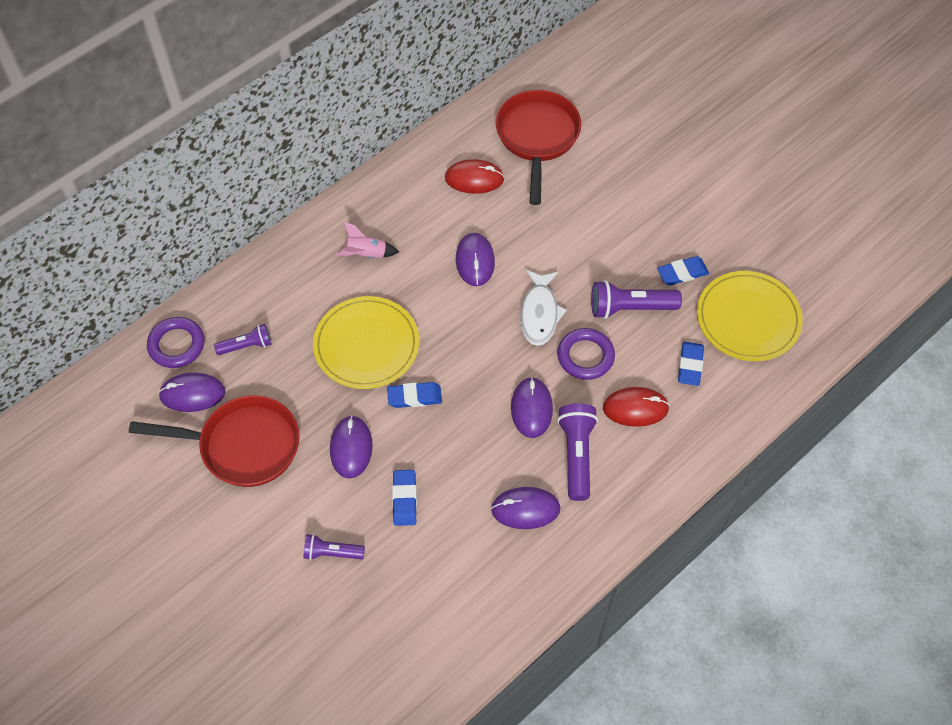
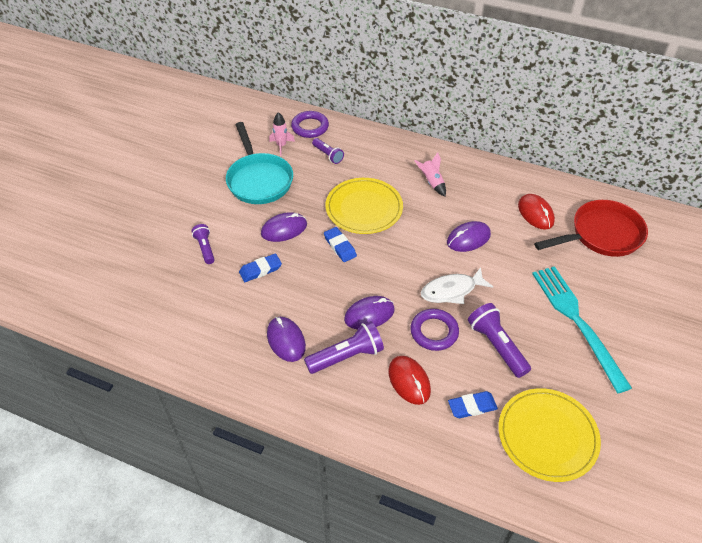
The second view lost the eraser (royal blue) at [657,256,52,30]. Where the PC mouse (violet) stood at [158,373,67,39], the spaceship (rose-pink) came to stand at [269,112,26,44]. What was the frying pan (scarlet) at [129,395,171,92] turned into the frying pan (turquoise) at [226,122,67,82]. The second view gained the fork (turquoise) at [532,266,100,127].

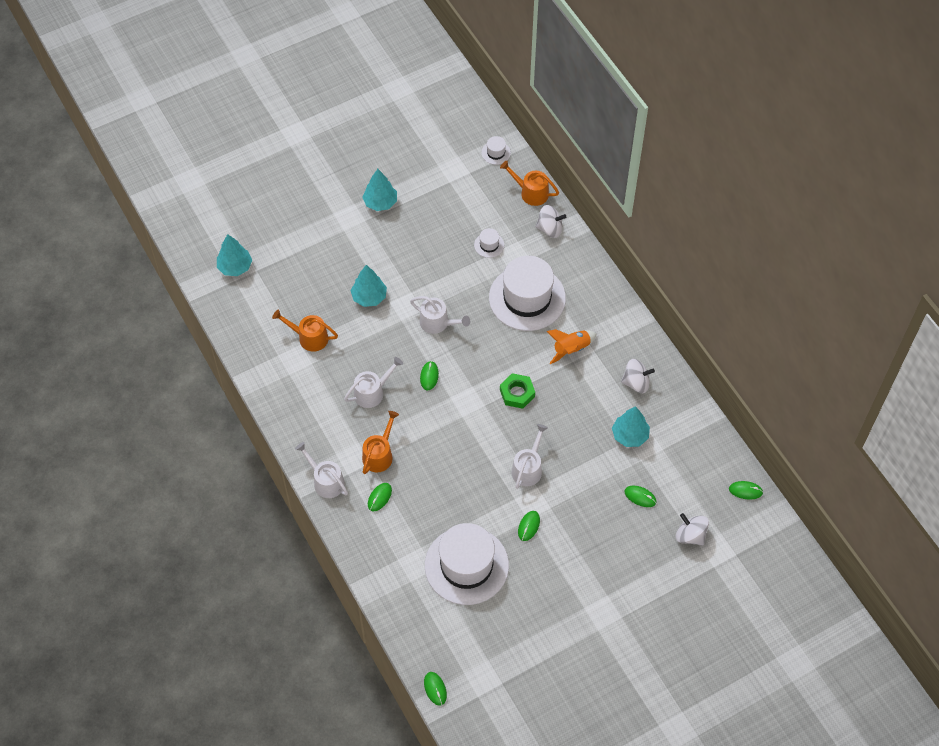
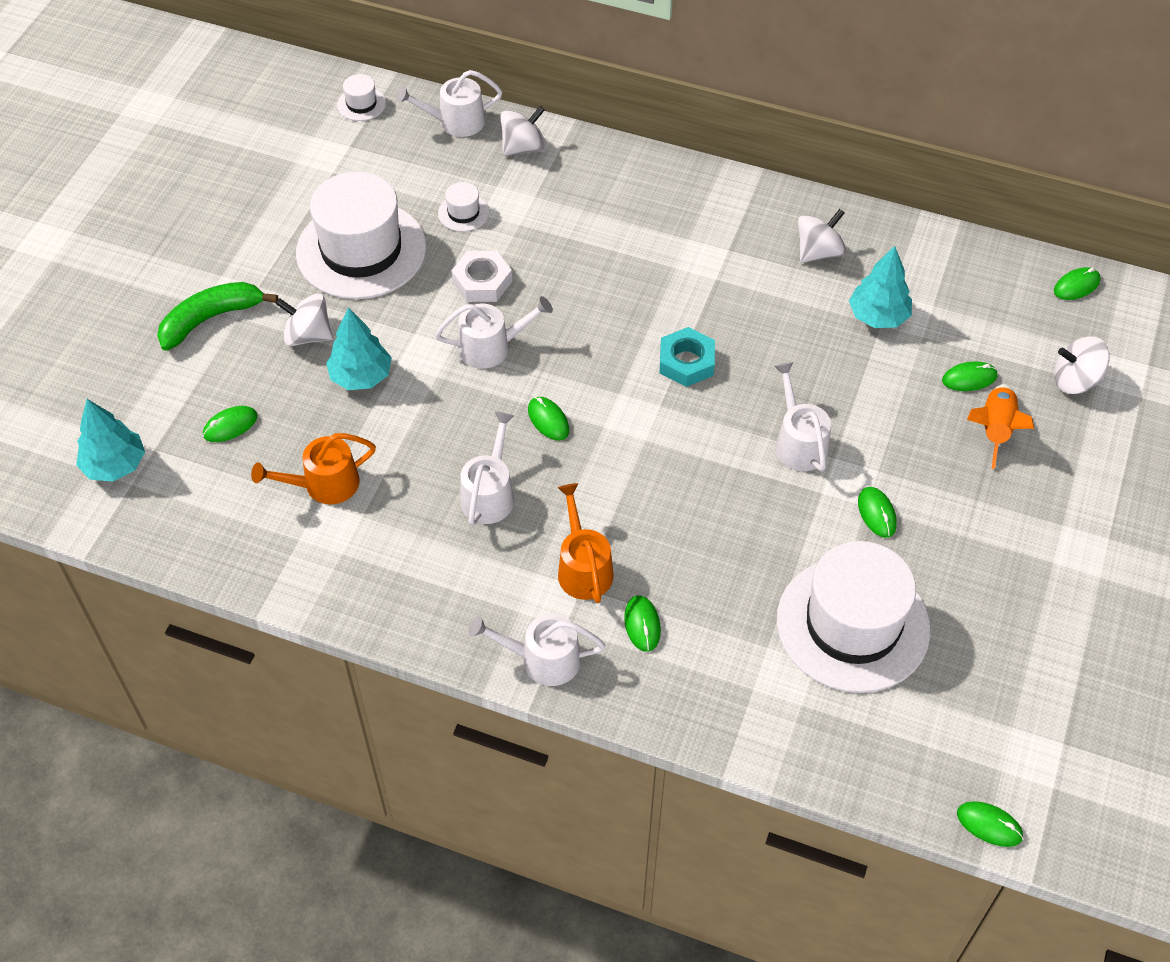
What was the watering can (orange-coloured) at [500,161,59,45] turned into the watering can (snow-white) at [396,70,106,67]. The second view lost the fir tree (turquoise) at [362,169,35,42]. The hat (snow-white) ended up elsewhere, having gone from [489,256,77,75] to [296,172,131,127]. The spaceship (orange-coloured) ended up elsewhere, having gone from [546,329,50,35] to [967,384,67,85]. What was the hexagon nut (emerald) at [500,373,35,36] turned into the hexagon nut (turquoise) at [660,327,55,60]. The second view gained the hexagon nut (snow-white) at [451,251,61,51]. The second view gained the banana (emerald) at [157,282,121,69]. The second view gained the whirligig (snow-white) at [276,293,57,53]. The second view gained the PC mouse (emerald) at [203,406,55,36].

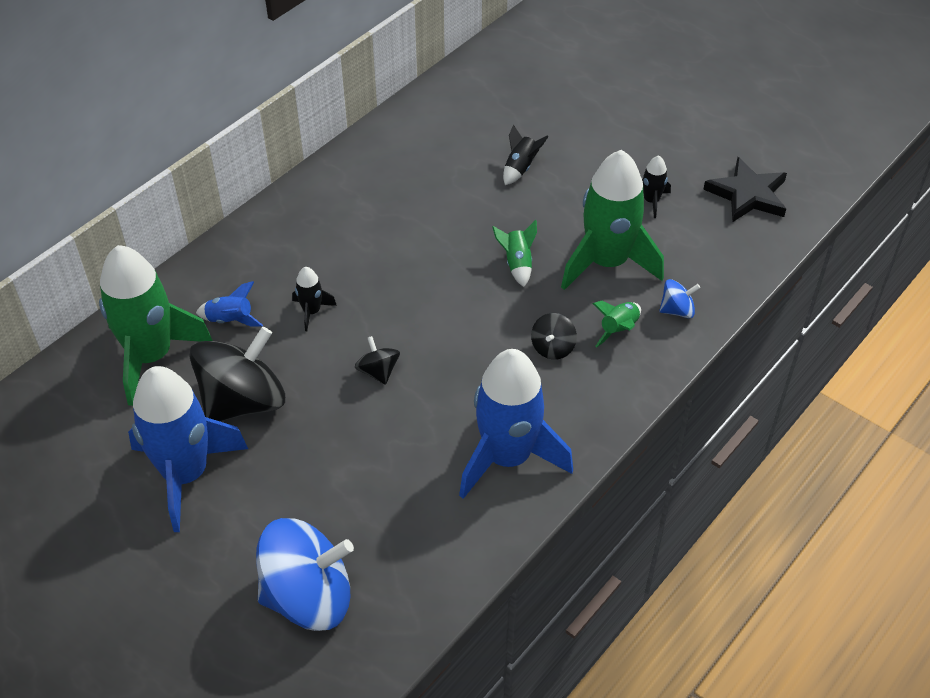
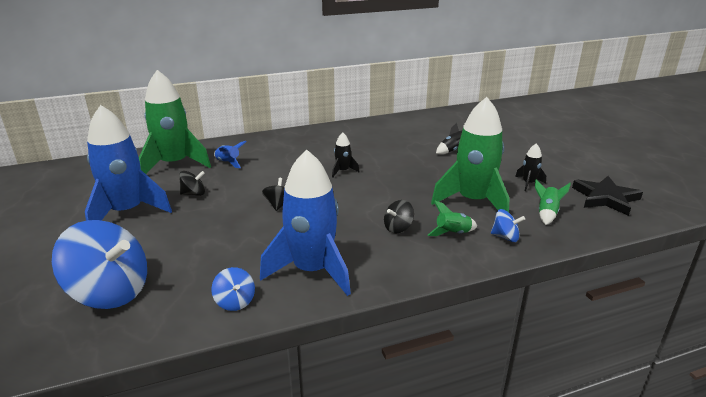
The spaceship (emerald) ended up elsewhere, having gone from [493,220,44,67] to [535,180,36,45]. The spaceship (jet-black) ended up elsewhere, having gone from [292,267,45,64] to [332,133,28,44]. The size of the whirligig (jet-black) at [189,327,96,94] changed by a factor of 0.45. The second view gained the whirligig (royal blue) at [211,267,44,44].

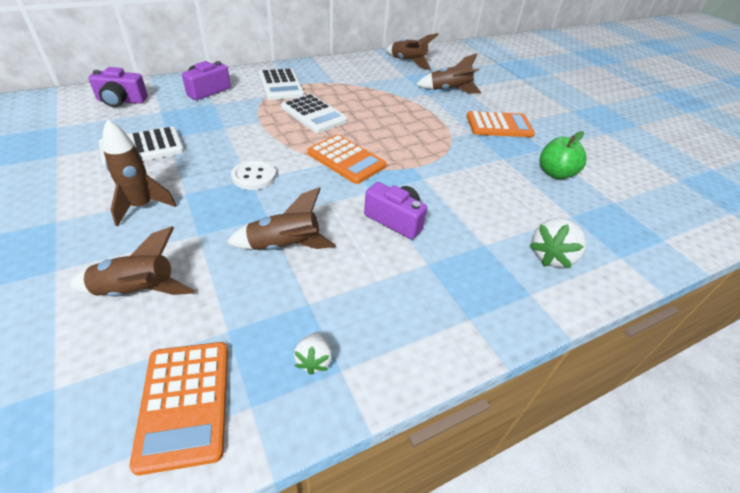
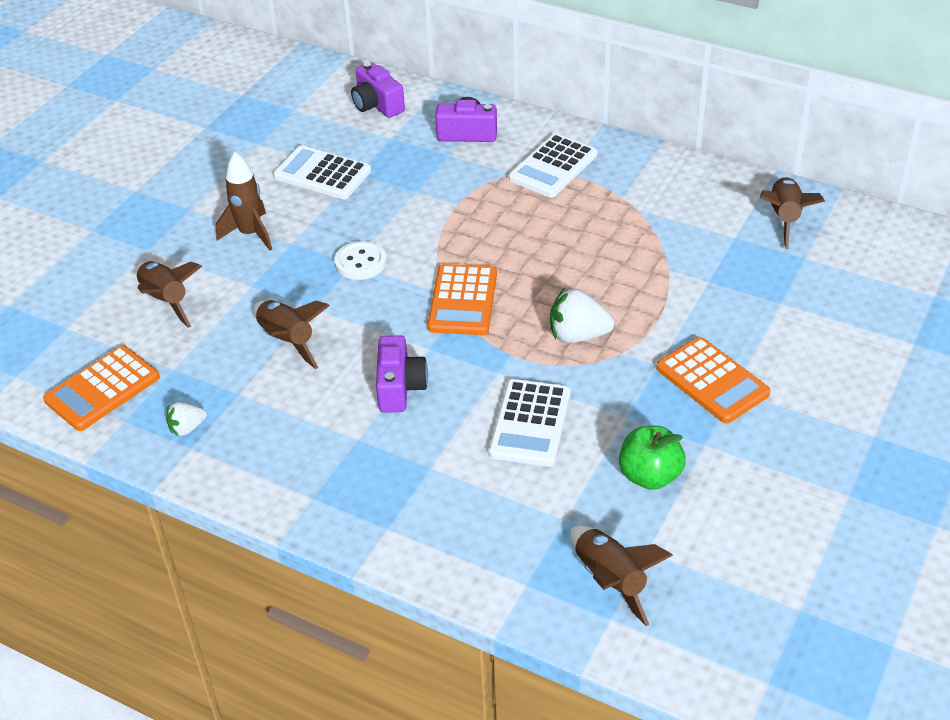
The spaceship (brown) ended up elsewhere, having gone from [416,53,65,41] to [570,526,103,100]. The calculator (snow-white) ended up elsewhere, having gone from [281,94,67,39] to [489,379,82,88]. The toy strawberry (snow-white) ended up elsewhere, having gone from [529,218,57,50] to [550,288,64,55].

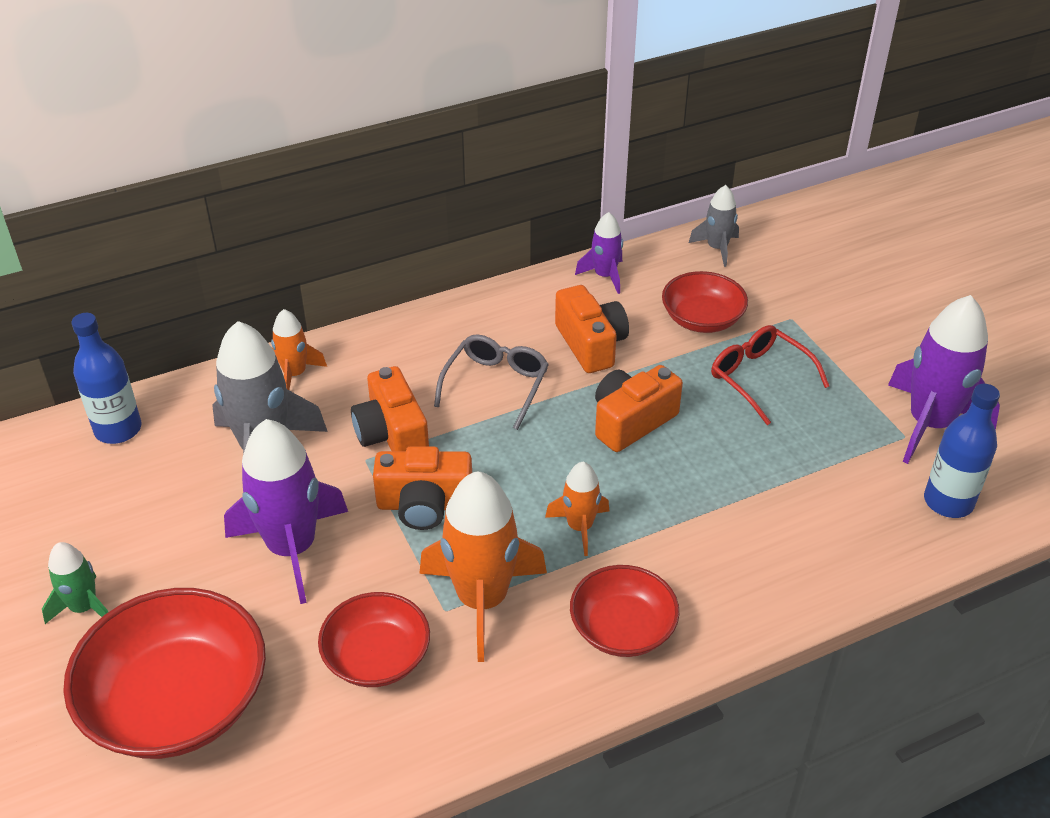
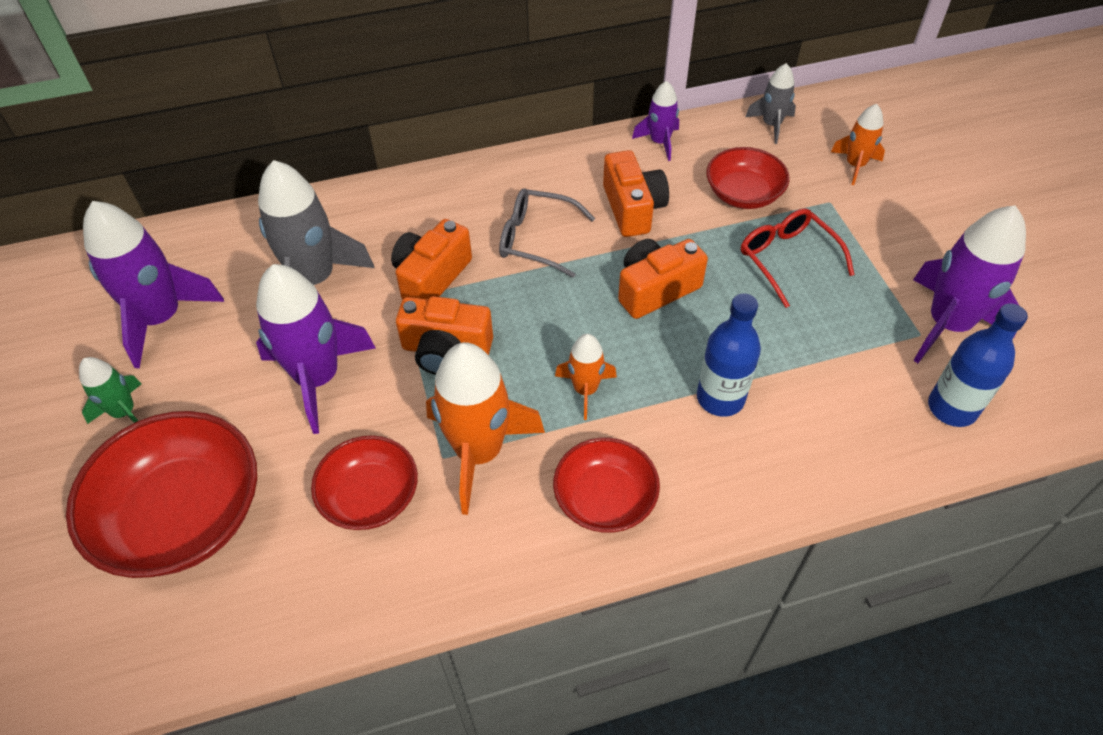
The spaceship (orange-coloured) ended up elsewhere, having gone from [271,309,56,81] to [830,104,55,81]. The flask (royal blue) ended up elsewhere, having gone from [71,313,71,131] to [697,293,64,124]. The eyeglasses (gray) at [434,334,115,96] ended up facing another way, 105 degrees counterclockwise from before. The photo camera (orange-coloured) at [351,366,78,85] ended up facing another way, 45 degrees clockwise from before. The second view gained the spaceship (violet) at [83,201,141,168].

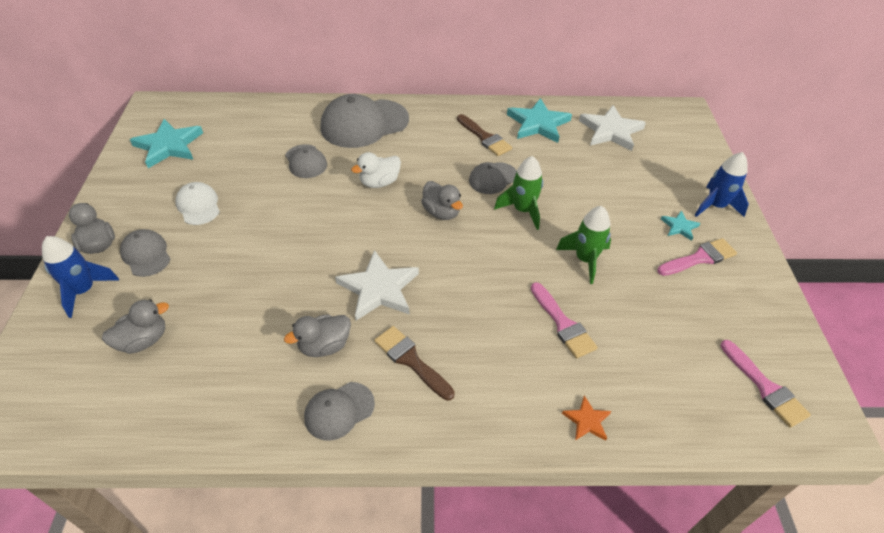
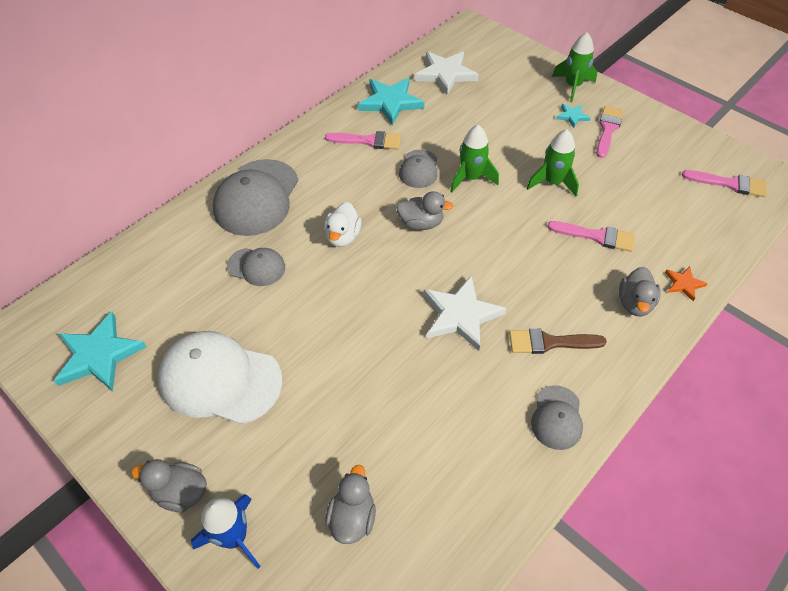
What was the paintbrush (brown) at [457,114,55,42] turned into the paintbrush (rose-pink) at [325,131,76,18]. What was the spaceship (royal blue) at [694,152,55,65] turned into the spaceship (emerald) at [552,33,45,69]. The size of the baseball cap (snow-white) at [175,182,45,43] changed by a factor of 1.88. The second view lost the baseball cap (gray) at [120,229,51,48]. The toy duck (gray) ended up elsewhere, having gone from [284,314,67,43] to [619,267,42,49].

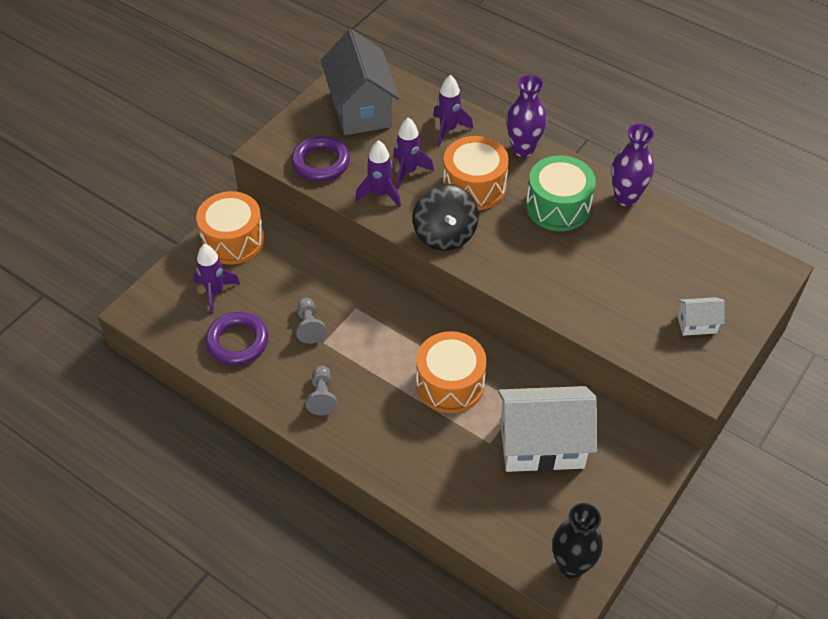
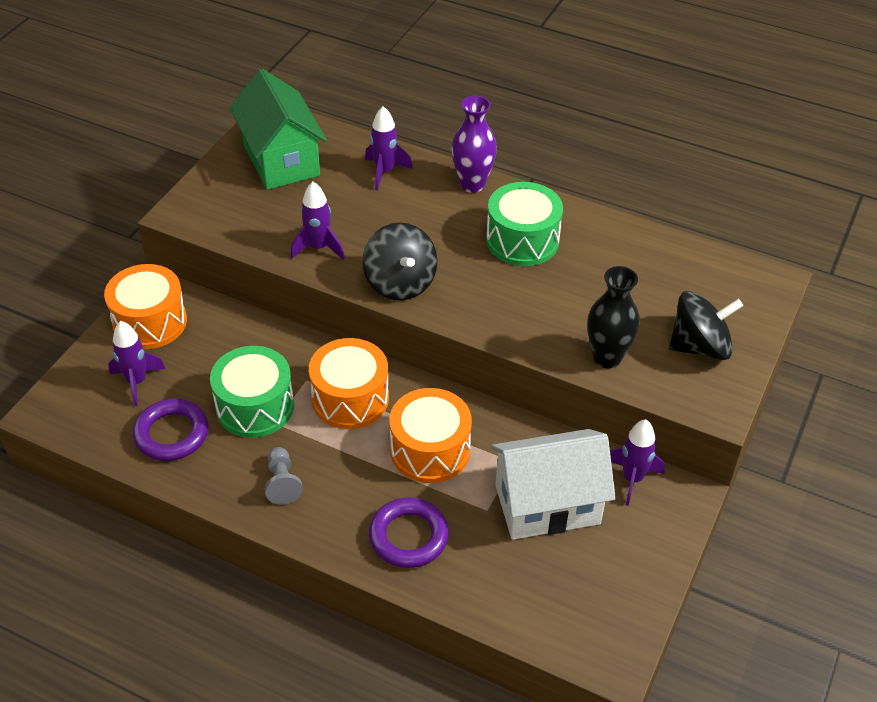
What was the house (gray) at [321,29,79,106] turned into the house (emerald) at [230,69,97,121]. The spaceship (violet) ended up elsewhere, having gone from [393,118,41,71] to [610,419,55,87]. The second view lost the vase (violet) at [611,123,43,83]. The ring (violet) ended up elsewhere, having gone from [291,136,59,46] to [369,497,80,71]. The toy drum (orange-coloured) ended up elsewhere, having gone from [443,136,66,74] to [309,338,80,91]. Where the house (snow-white) stood at [677,297,48,39], the whirligig (jet-black) came to stand at [669,291,74,69]. Where the game pawn (gray) stood at [296,298,30,46], the toy drum (emerald) came to stand at [210,346,84,92]. The vase (jet-black) ended up elsewhere, having gone from [552,503,51,76] to [587,266,53,103].

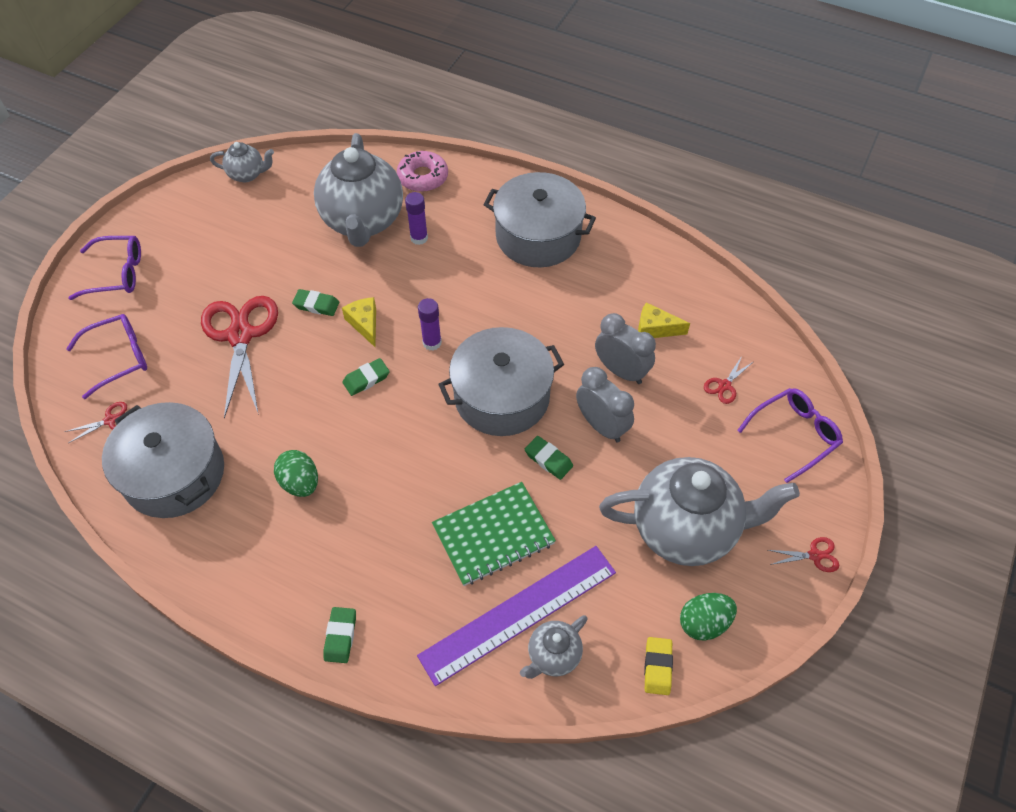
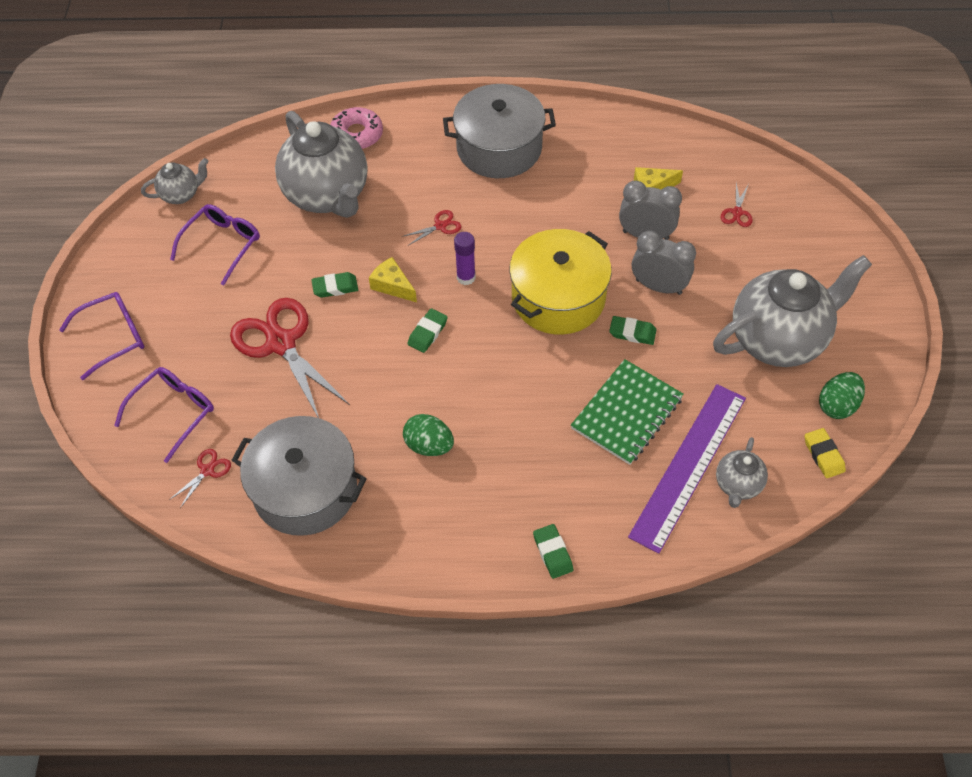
The second view lost the glue stick (violet) at [405,192,23,53]. What was the cooking pot (gray) at [438,327,126,109] turned into the cooking pot (golden) at [509,229,103,106]. The eyeglasses (violet) ended up elsewhere, having gone from [737,388,106,95] to [170,204,90,81]. The scissors (scarlet) ended up elsewhere, having gone from [768,537,71,35] to [402,210,59,36].

